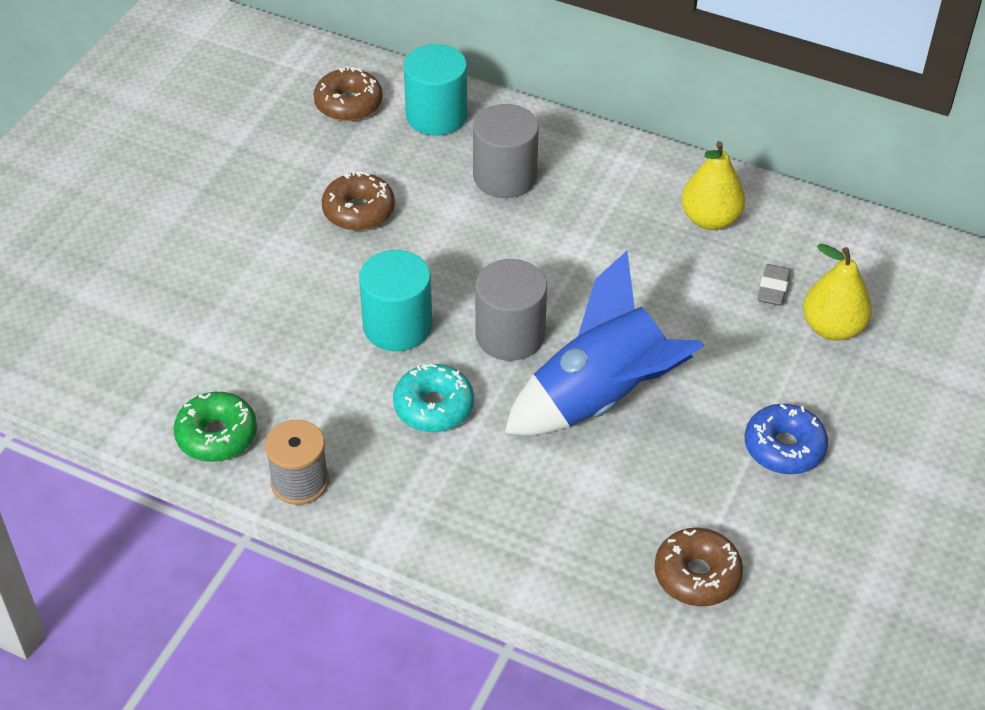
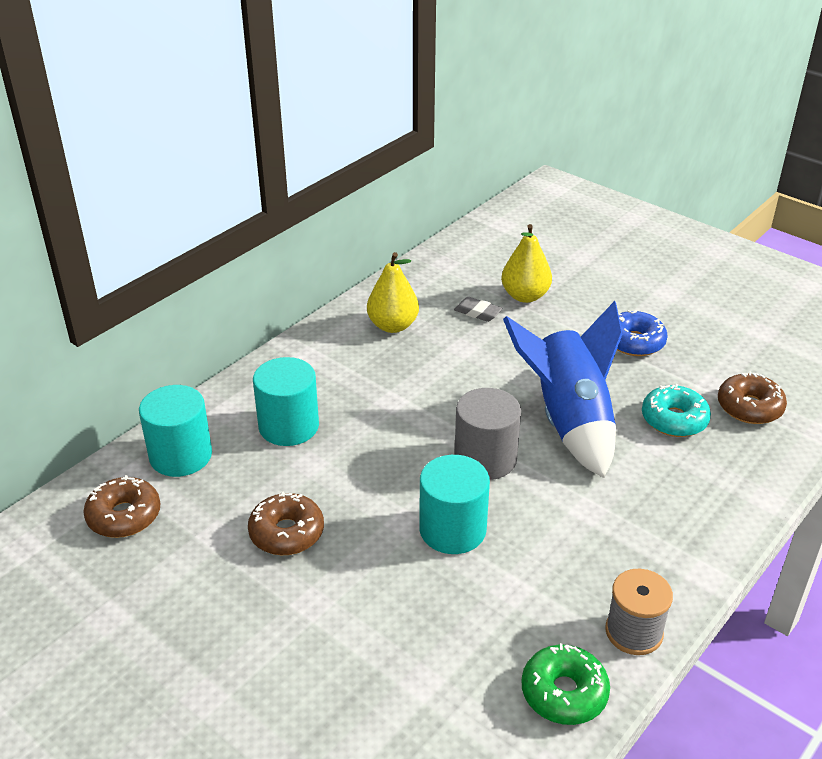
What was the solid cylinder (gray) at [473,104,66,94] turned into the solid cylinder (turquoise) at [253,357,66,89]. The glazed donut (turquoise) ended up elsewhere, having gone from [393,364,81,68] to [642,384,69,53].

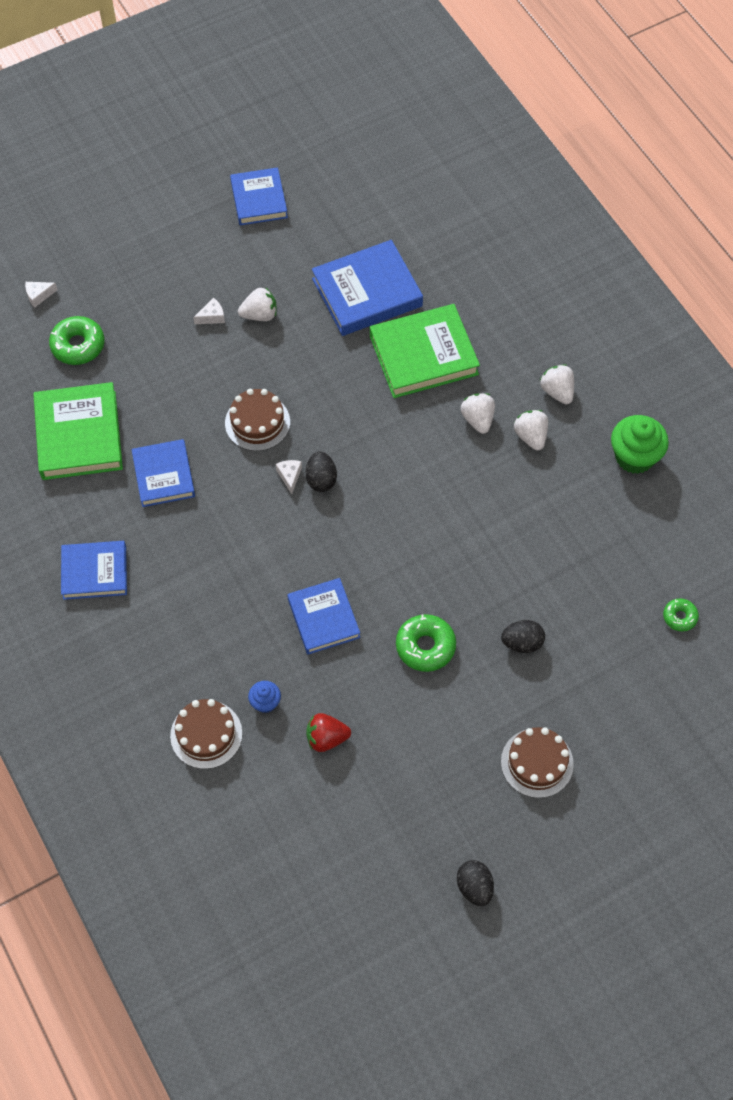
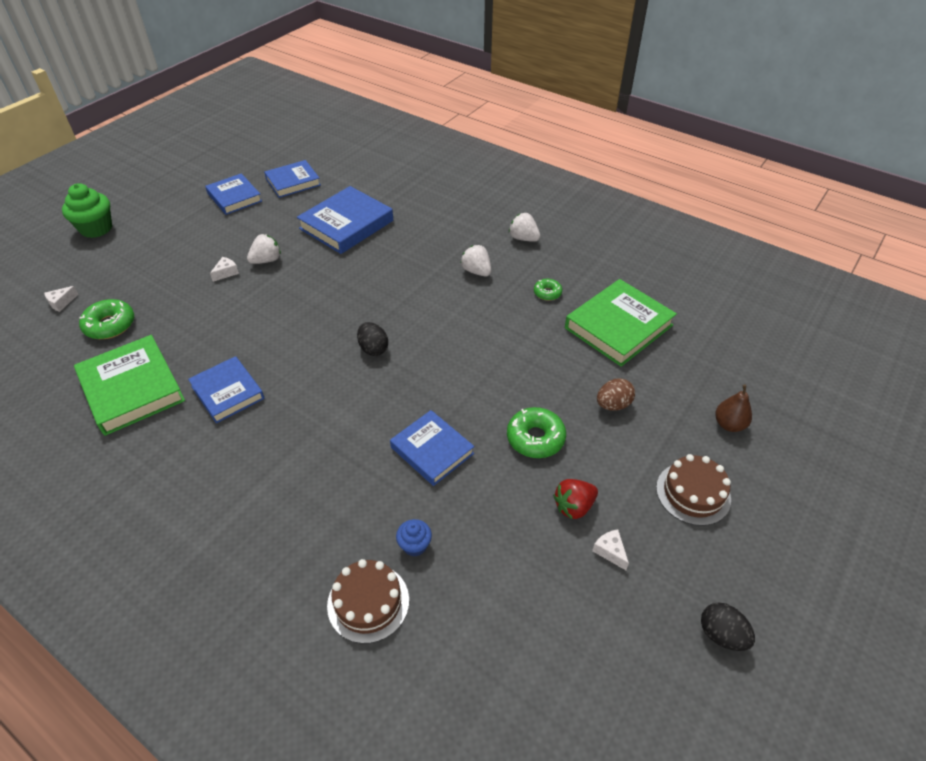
The hardback (emerald) ended up elsewhere, having gone from [370,304,110,94] to [565,279,112,88]. The second view lost the layer cake (brown) at [225,389,65,62]. The second view lost the toy strawberry (snow-white) at [514,410,34,41]. The cupcake (emerald) ended up elsewhere, having gone from [611,415,58,59] to [62,183,50,55]. The cheese wedge (snow-white) ended up elsewhere, having gone from [276,460,26,34] to [592,529,37,41]. The hardback (royal blue) ended up elsewhere, having gone from [61,541,66,59] to [264,160,57,38]. The glazed donut (emerald) ended up elsewhere, having gone from [663,598,36,33] to [534,279,28,22]. What was the toy egg (jet-black) at [501,620,44,33] turned into the toy egg (brown) at [597,378,38,33]. The toy strawberry (scarlet) ended up elsewhere, having gone from [306,713,45,39] to [553,479,45,40]. The second view gained the pear (brown) at [715,385,37,47].

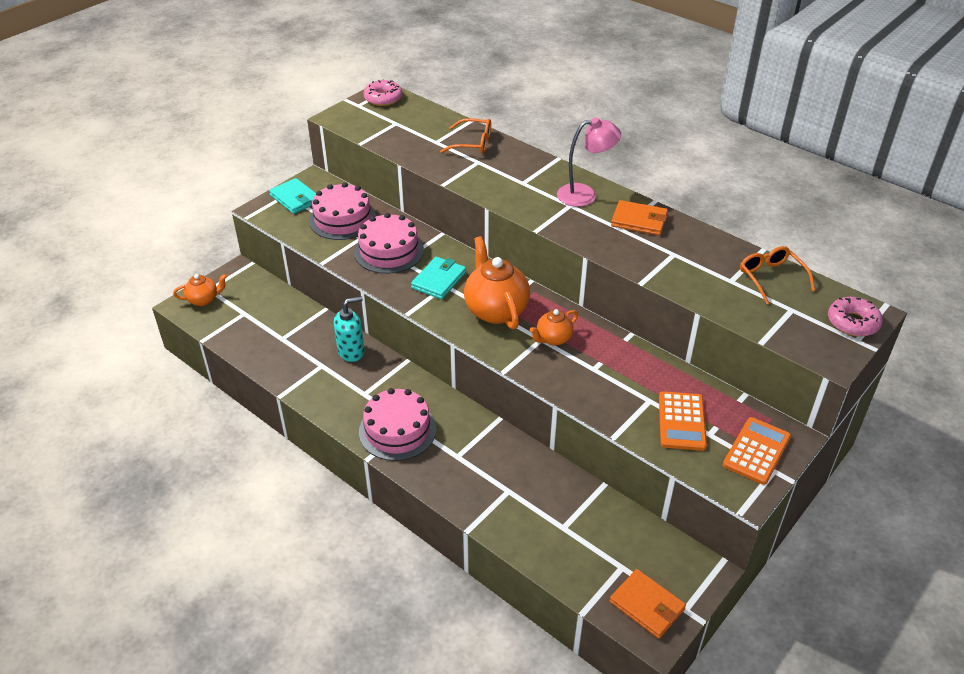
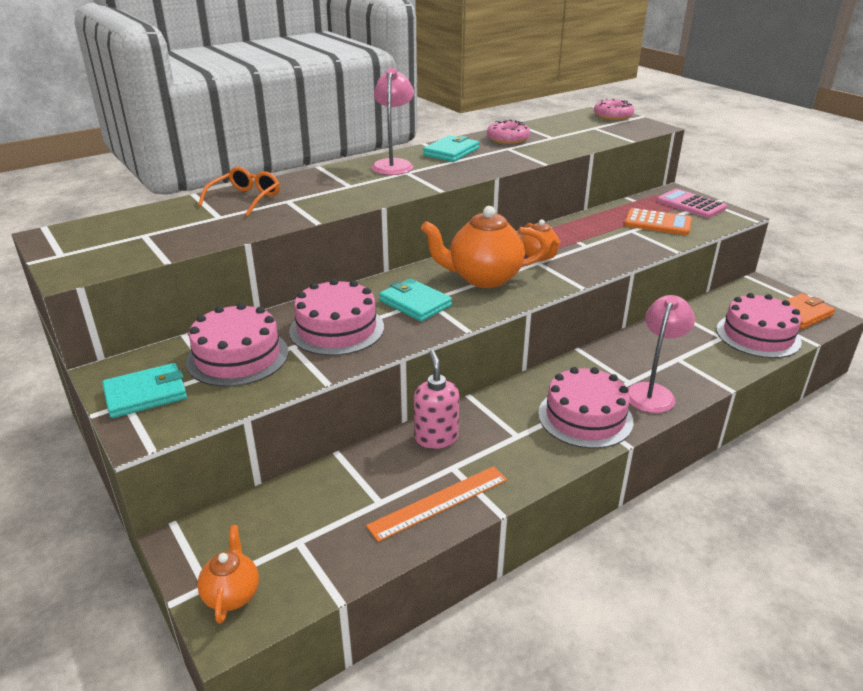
The glazed donut (rose-pink) ended up elsewhere, having gone from [364,80,38,26] to [487,119,43,25]. What was the wallet (orange-coloured) at [611,200,57,36] turned into the wallet (turquoise) at [423,135,56,27]. The second view lost the eyeglasses (orange-coloured) at [740,246,75,58]. What was the pump bottle (turquoise) at [334,296,30,66] turned into the pump bottle (rose-pink) at [414,350,45,99]. What was the calculator (orange-coloured) at [723,417,68,68] turned into the calculator (rose-pink) at [657,189,70,29]. The second view gained the layer cake (rose-pink) at [716,293,86,65]. The second view gained the desk lamp (rose-pink) at [628,295,67,118]. The second view gained the straightedge (orange-coloured) at [366,466,141,76].

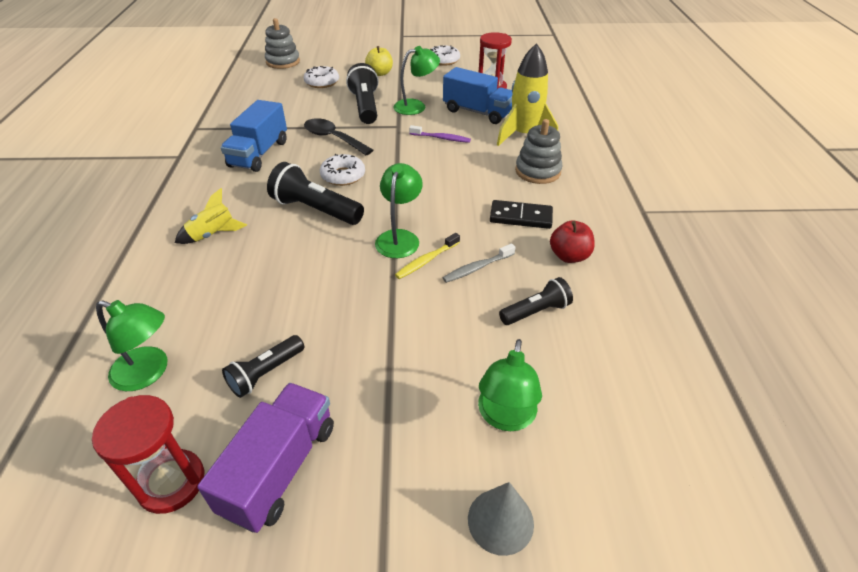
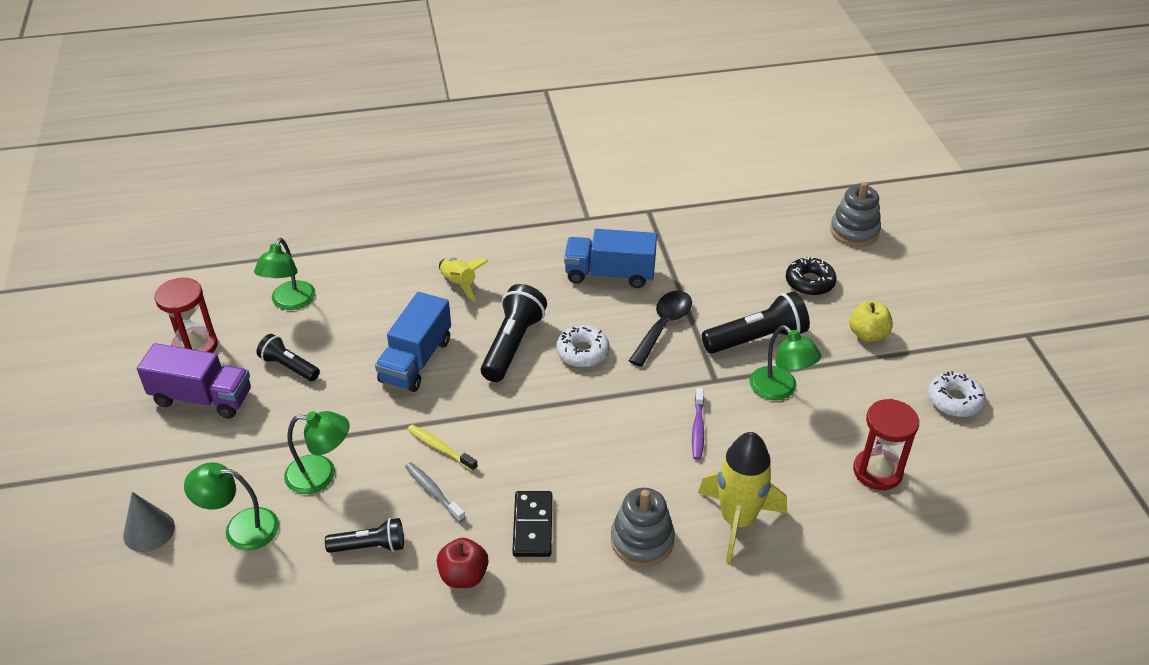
What was the glazed donut (snow-white) at [303,66,36,22] turned into the glazed donut (jet-black) at [786,256,51,40]. The lorry (royal blue) ended up elsewhere, having gone from [443,67,70,57] to [375,292,76,100]. The desk lamp (emerald) ended up elsewhere, having gone from [375,163,48,95] to [284,411,66,83]. The flashlight (jet-black) at [499,277,74,48] ended up facing another way, 60 degrees counterclockwise from before.

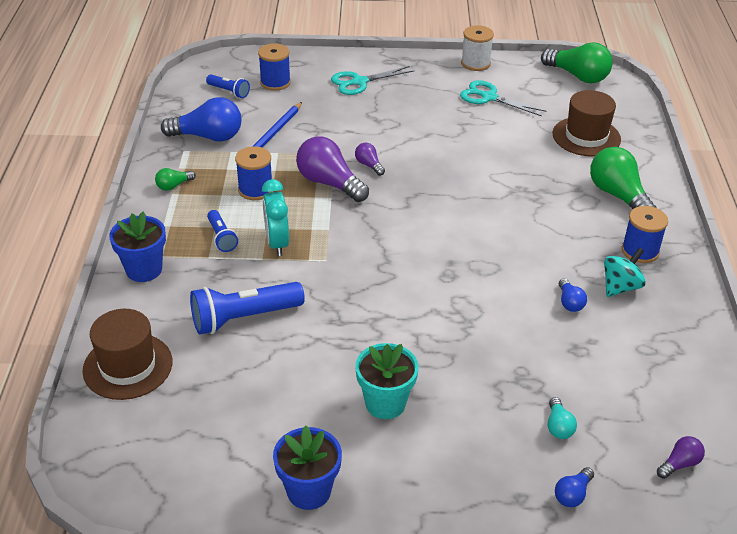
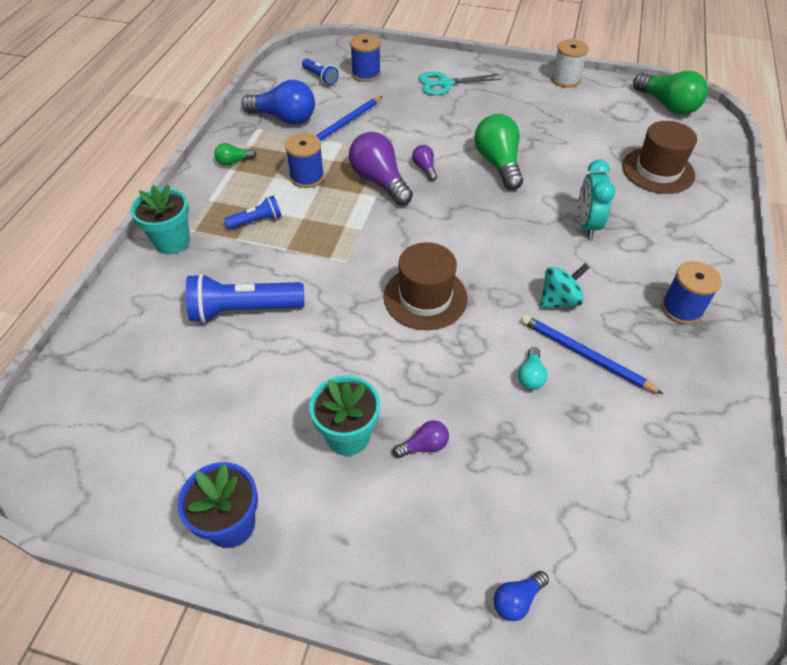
The second view lost the scissors (turquoise) at [460,80,86,36]. The light bulb (emerald) ended up elsewhere, having gone from [590,147,66,63] to [474,114,49,76]. The alarm clock (turquoise) ended up elsewhere, having gone from [262,179,27,77] to [578,159,37,79]. The flashlight (royal blue) at [207,210,31,42] ended up facing another way, 105 degrees counterclockwise from before. What was the plant pot (royal blue) at [109,212,57,70] turned into the plant pot (turquoise) at [130,185,60,69]. The whirligig (turquoise) ended up elsewhere, having gone from [604,248,42,49] to [540,263,50,46]. Where the light bulb (royal blue) stood at [559,278,28,34], the pencil (royal blue) came to stand at [521,315,142,79]. The hat (brown) ended up elsewhere, having gone from [82,309,90,91] to [384,242,84,88]. The light bulb (turquoise) ended up elsewhere, having gone from [548,397,29,42] to [518,347,29,43]. The light bulb (violet) ended up elsewhere, having gone from [657,436,48,43] to [393,420,56,38].

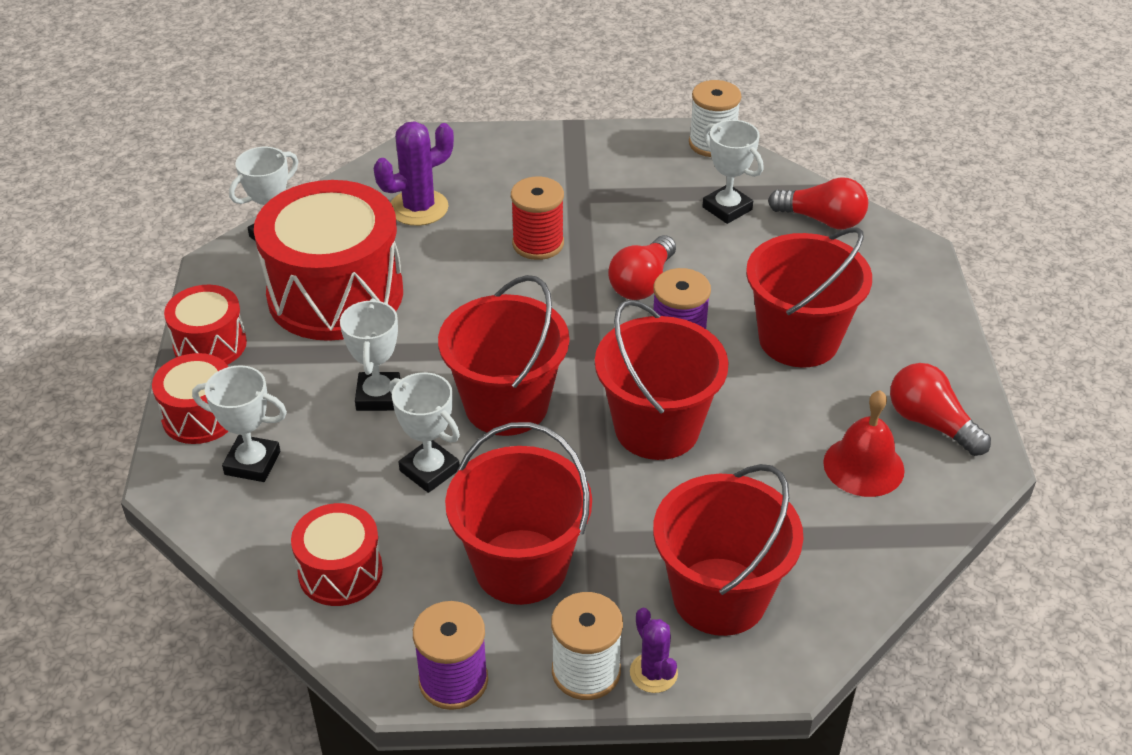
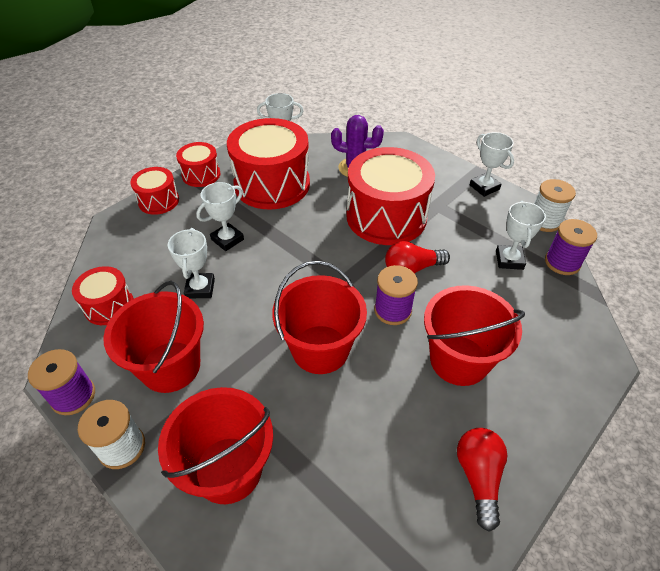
Where the reel of thread (scarlet) stood at [511,177,53,83], the toy drum (scarlet) came to stand at [347,147,88,98]. The second view lost the light bulb (scarlet) at [768,177,100,52]. The second view lost the sand bucket (scarlet) at [438,275,131,161]. The prize cup (snow-white) ended up elsewhere, having gone from [192,365,95,117] to [470,132,44,65]. The second view lost the school bell (scarlet) at [823,390,82,107]. The second view lost the saguaro cactus (violet) at [630,608,48,85]. The second view gained the reel of thread (violet) at [545,219,52,56].

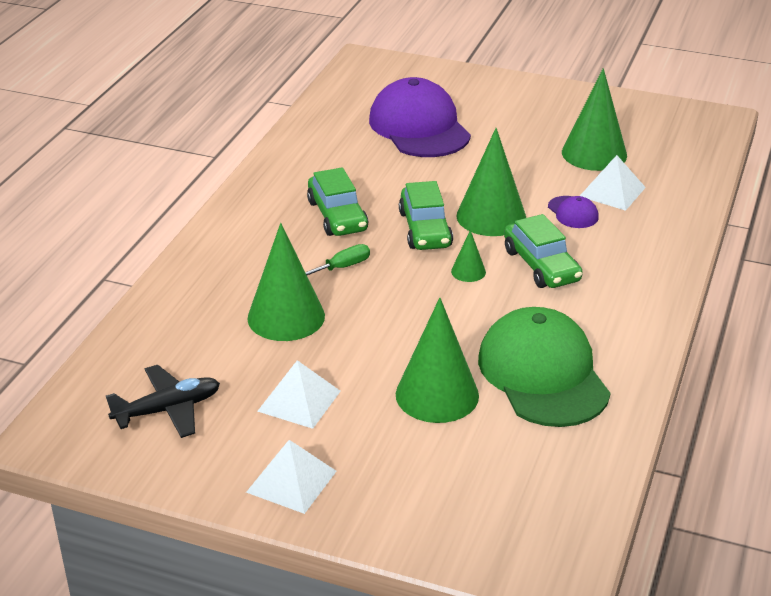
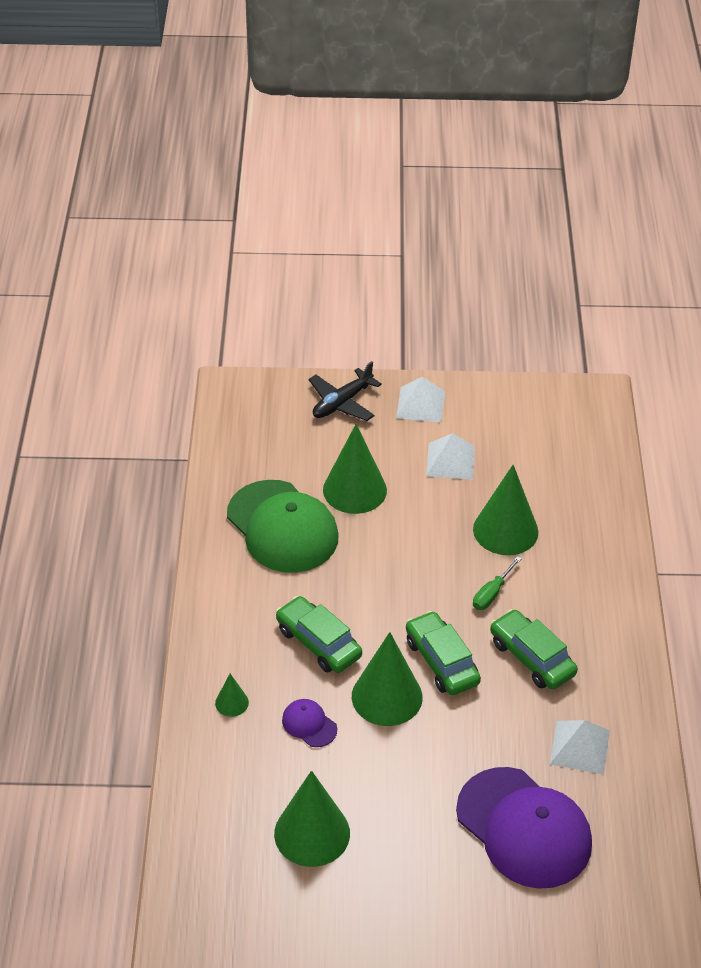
The pyramid (snow-white) ended up elsewhere, having gone from [580,155,66,56] to [550,720,60,54]. The solid cone (emerald) ended up elsewhere, having gone from [451,230,35,52] to [215,674,34,43]. The aeroplane (jet-black) ended up elsewhere, having gone from [106,365,114,73] to [309,361,73,60].

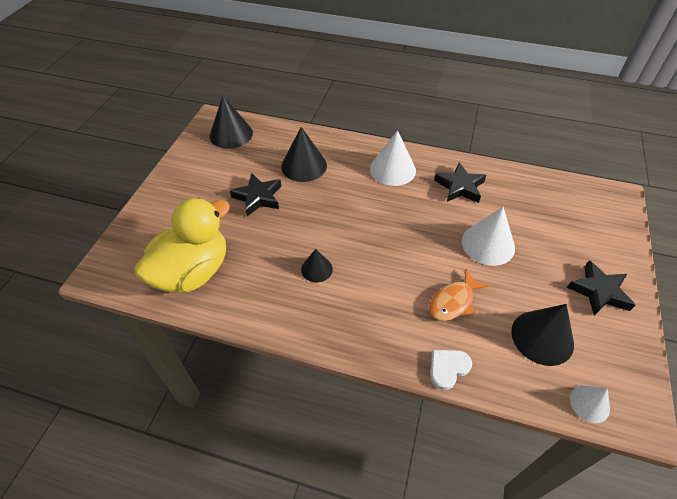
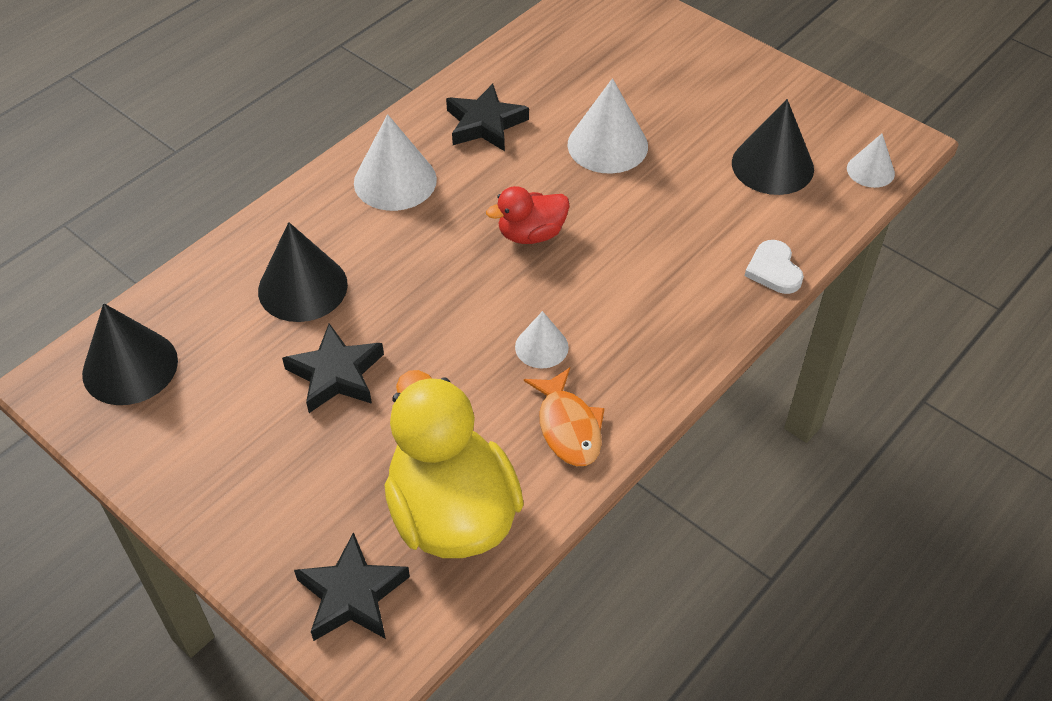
What was the solid cone (jet-black) at [301,249,32,33] turned into the solid cone (snow-white) at [515,311,54,57]. The star (jet-black) ended up elsewhere, having gone from [567,260,68,56] to [294,532,116,109]. The toy fish (orange-coloured) ended up elsewhere, having gone from [429,269,60,52] to [524,367,81,99]. The second view gained the toy duck (scarlet) at [486,186,84,58].

